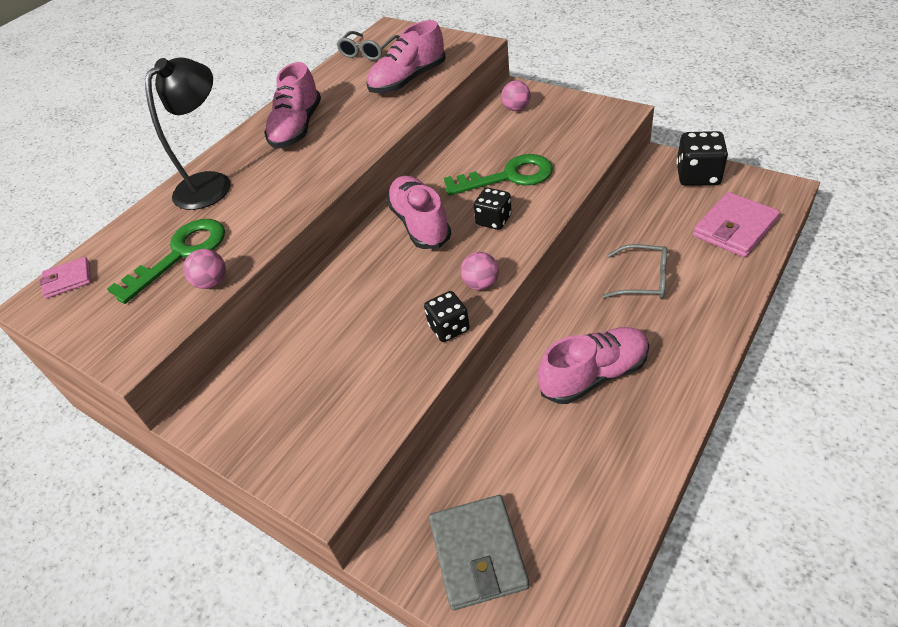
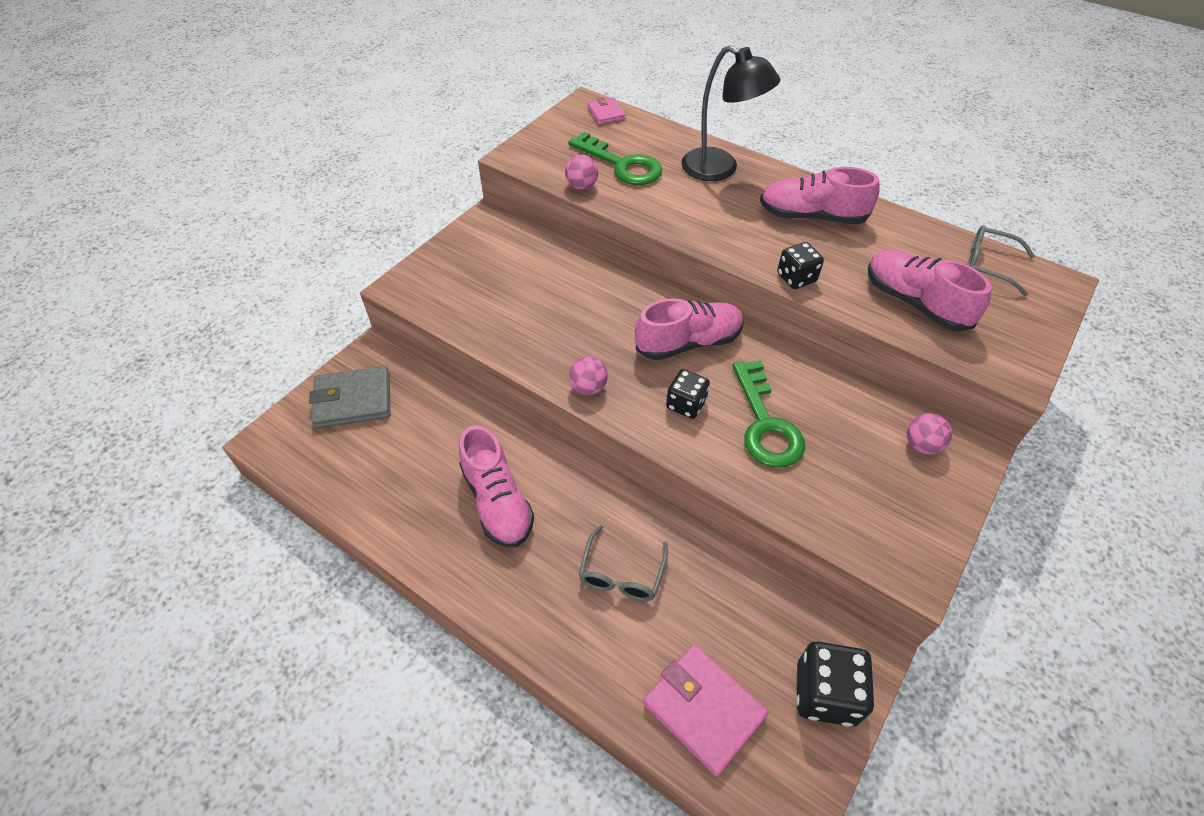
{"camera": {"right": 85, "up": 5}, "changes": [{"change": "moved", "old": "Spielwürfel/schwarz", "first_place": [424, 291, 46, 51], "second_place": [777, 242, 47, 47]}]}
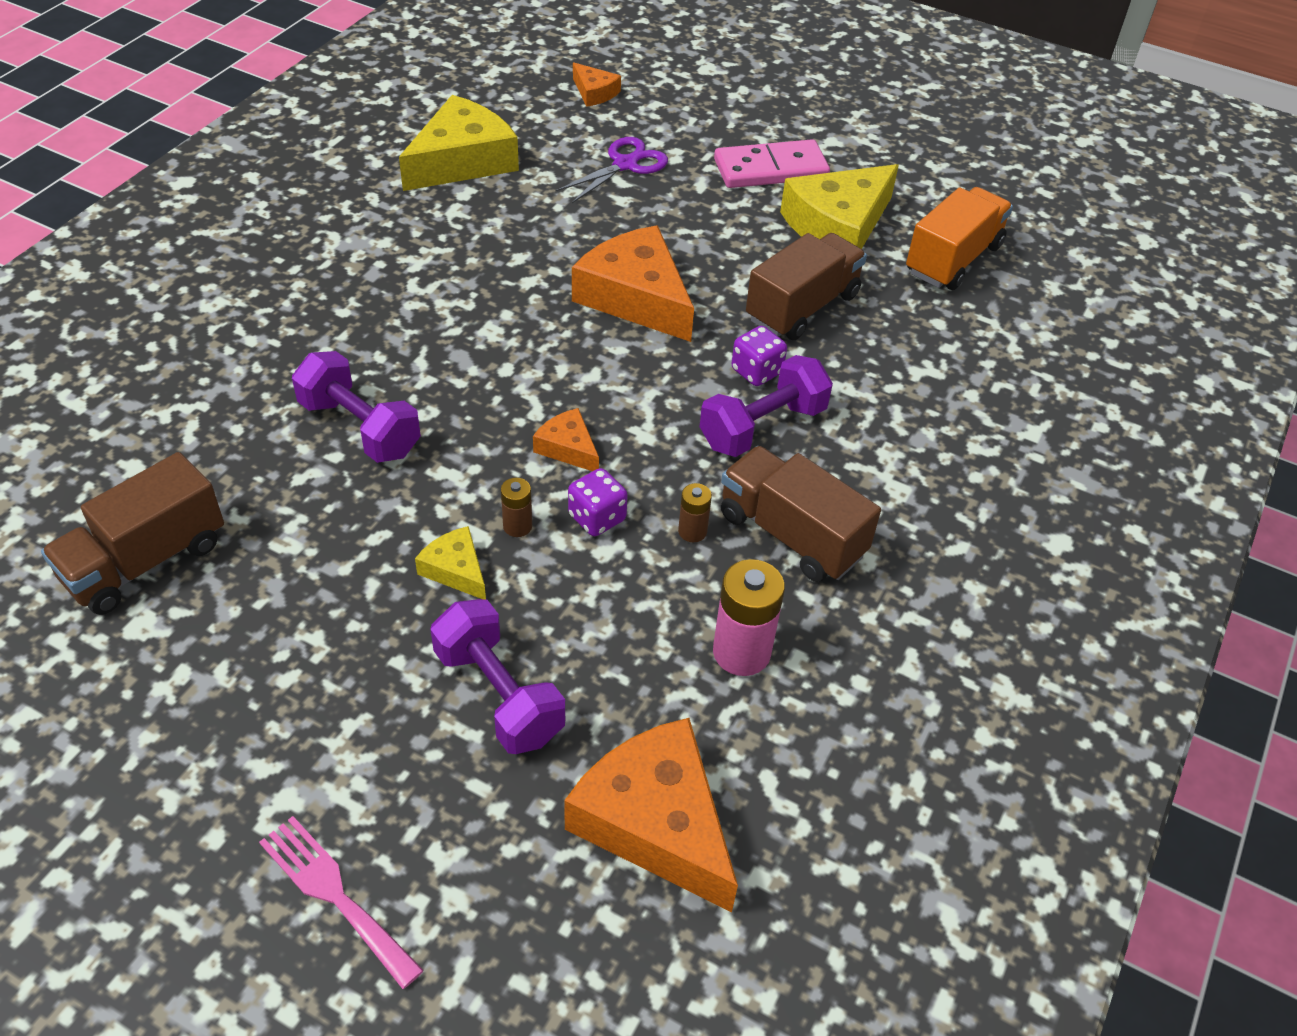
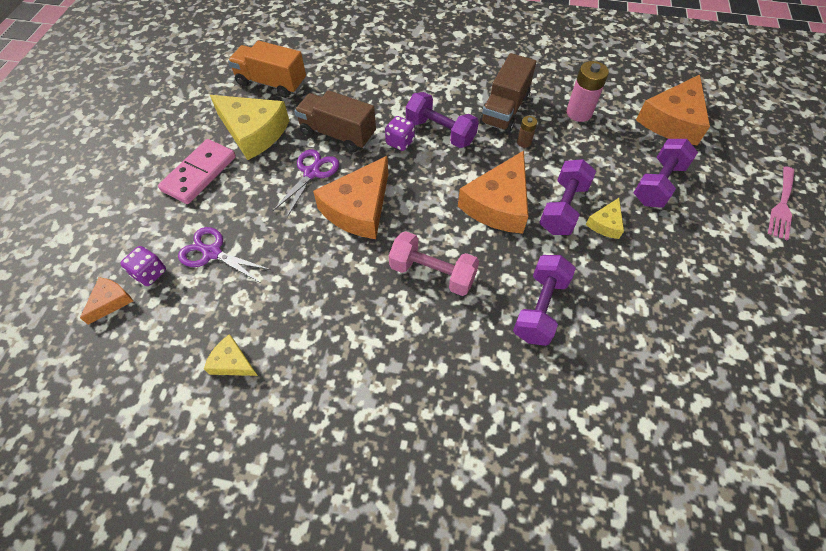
{"camera": {"right": -105, "up": 10}, "changes": [{"change": "removed", "old": "Lastwagen/braun", "first_place": [41, 452, 183, 163]}, {"change": "resized", "old": "Käse/gelb", "first_place": [399, 95, 120, 96], "second_place": [204, 334, 54, 42], "factor": 0.49}, {"change": "replaced", "old": "Batterie/braun", "new": "Hantel/lila", "first_place": [501, 478, 31, 59], "second_place": [539, 159, 57, 76]}, {"change": "resized", "old": "Käse/orange", "first_place": [533, 408, 66, 63], "second_place": [458, 151, 71, 83], "factor": 2.06}, {"change": "moved", "old": "Spielwürfel/lila", "first_place": [568, 468, 60, 68], "second_place": [120, 246, 46, 40]}, {"change": "turned", "old": "Dominostein/rosa", "first_place": [714, 139, 116, 49], "second_place": [158, 139, 78, 65], "degrees": 60}, {"change": "added", "new": "Schere/lila", "second_place": [273, 150, 66, 67]}, {"change": "added", "new": "Hantel/rosa", "second_place": [389, 231, 90, 65]}]}
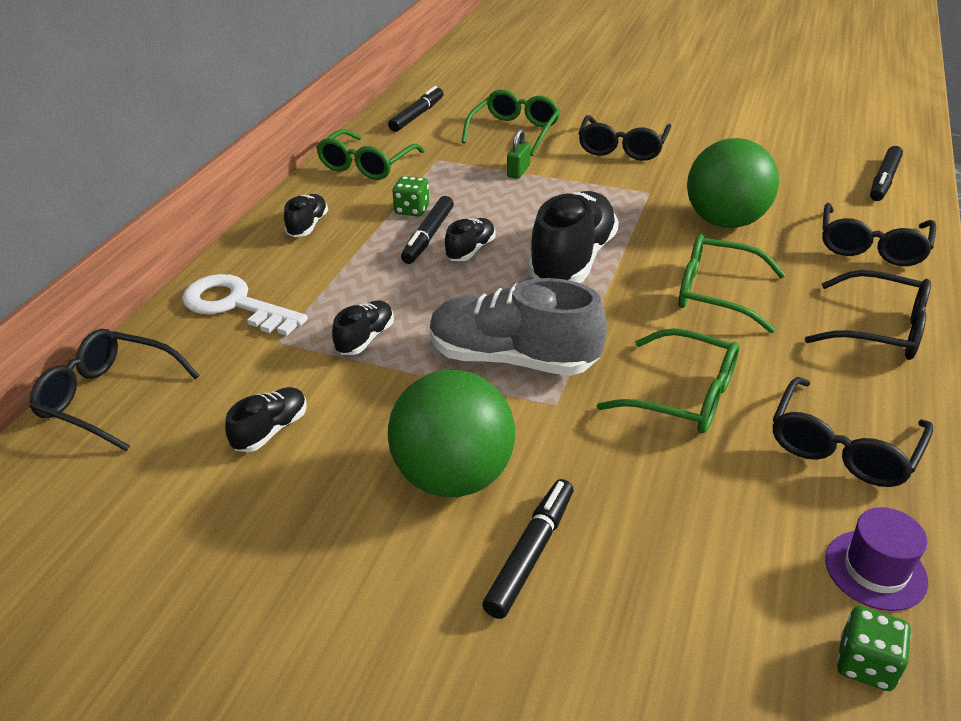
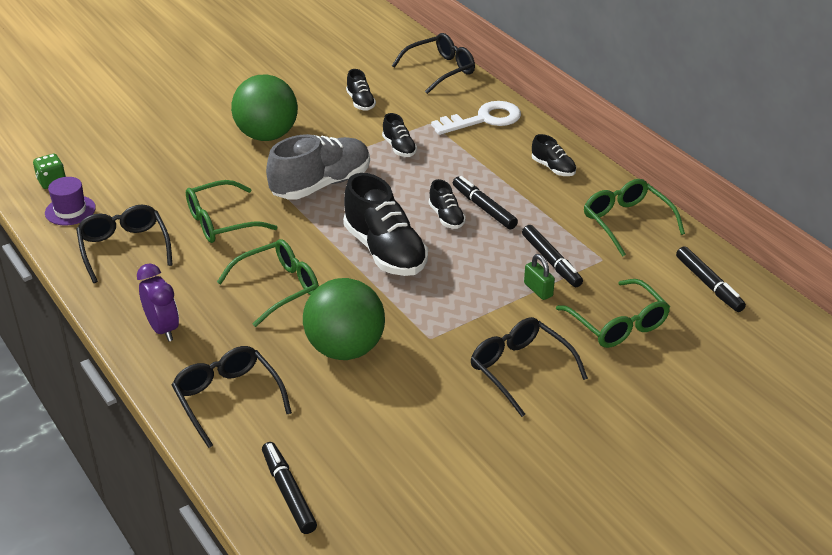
{"camera": {"right": 125, "up": 0}, "changes": [{"change": "removed", "old": "Spielwürfel/grün", "first_place": [392, 176, 37, 40]}, {"change": "moved", "old": "Filzstift/schwarz", "first_place": [482, 479, 91, 140], "second_place": [522, 225, 61, 62]}, {"change": "replaced", "old": "Brille/schwarz", "new": "Wecker/lila", "first_place": [805, 270, 126, 90], "second_place": [137, 263, 42, 79]}]}
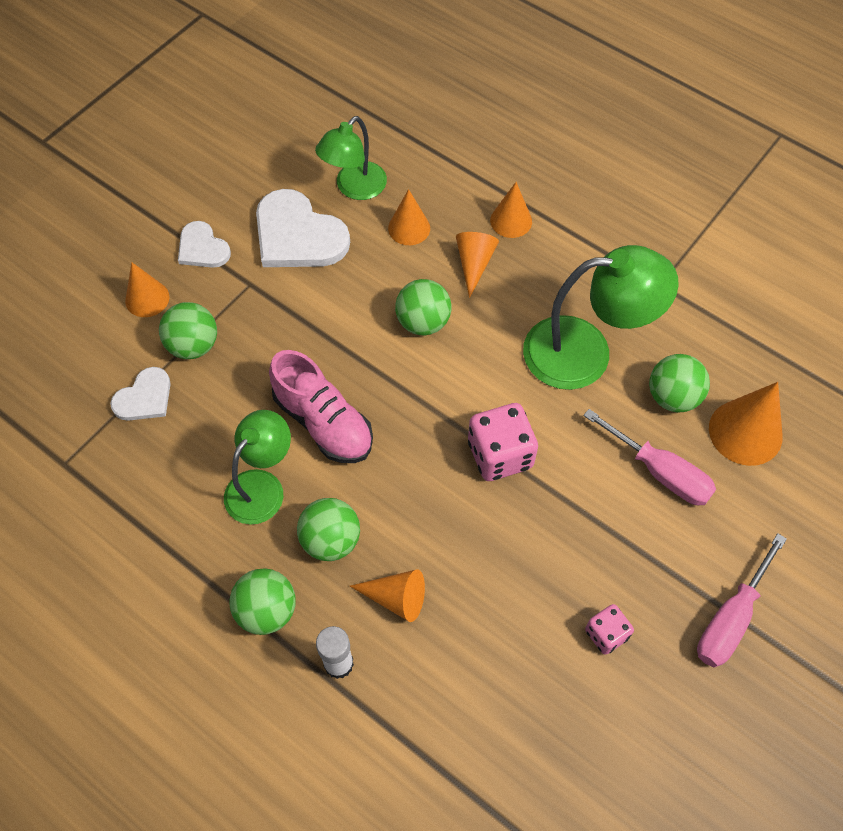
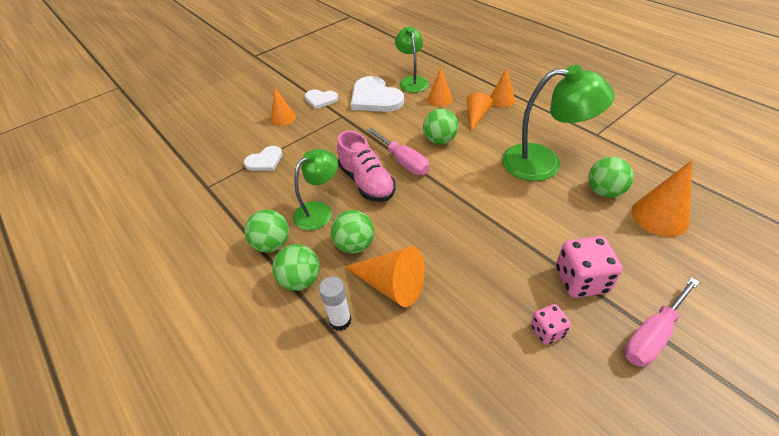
{"camera": {"right": 15, "up": -15}, "changes": [{"change": "moved", "old": "Ball/grün", "first_place": [159, 302, 58, 57], "second_place": [245, 210, 44, 43]}, {"change": "turned", "old": "Herz/weiß", "first_place": [178, 221, 53, 47], "second_place": [305, 89, 33, 20], "degrees": -45}, {"change": "turned", "old": "Lampe/grün", "first_place": [315, 116, 72, 84], "second_place": [395, 26, 34, 66], "degrees": 120}, {"change": "resized", "old": "Kegel/orange", "first_place": [350, 569, 75, 53], "second_place": [345, 246, 80, 61], "factor": 1.55}, {"change": "moved", "old": "Spielwürfel/rosa", "first_place": [468, 403, 70, 78], "second_place": [556, 236, 67, 62]}, {"change": "moved", "old": "Schraubenzieher/rosa", "first_place": [583, 409, 133, 96], "second_place": [367, 128, 62, 47]}]}
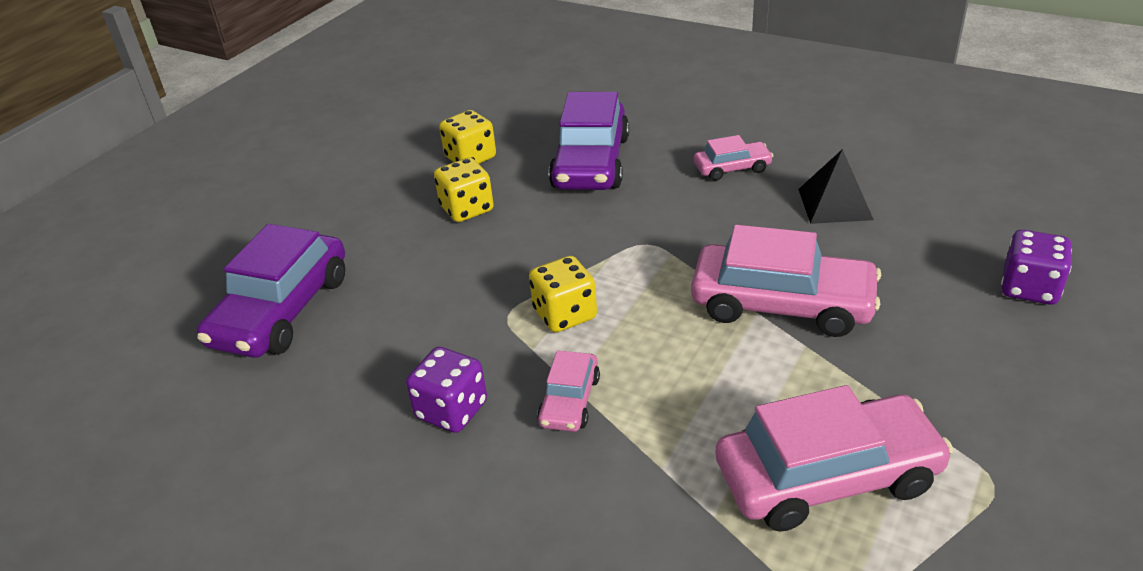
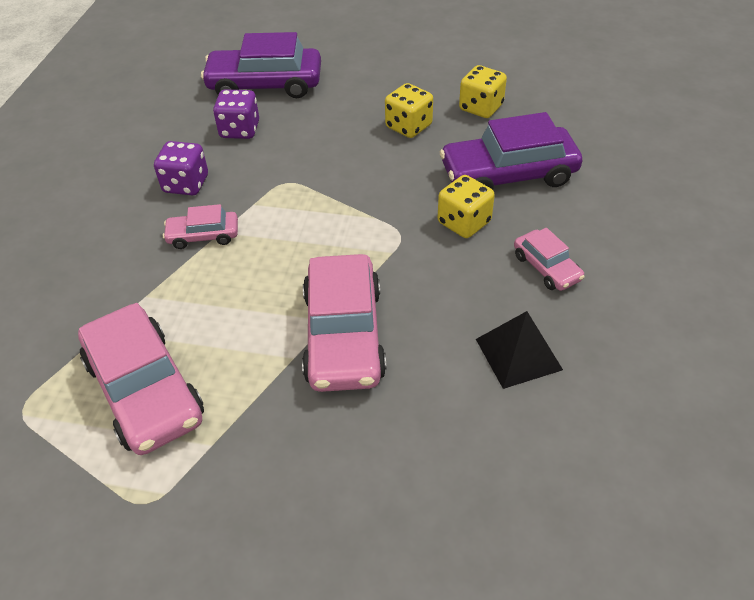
{"camera": {"right": 70, "up": 10}, "changes": [{"change": "moved", "old": "Spielwürfel/gelb", "first_place": [529, 256, 68, 76], "second_place": [438, 175, 57, 63]}, {"change": "moved", "old": "Spielwürfel/lila", "first_place": [1001, 230, 71, 75], "second_place": [213, 90, 46, 49]}]}
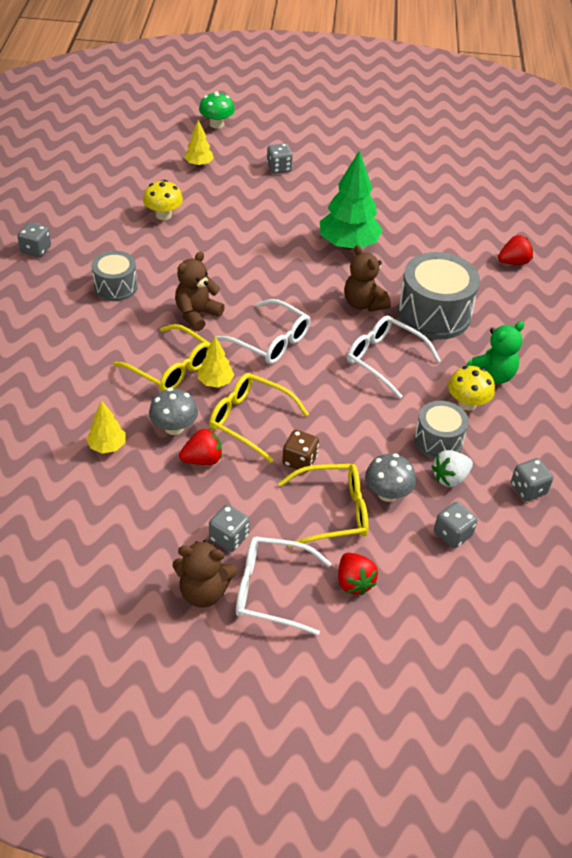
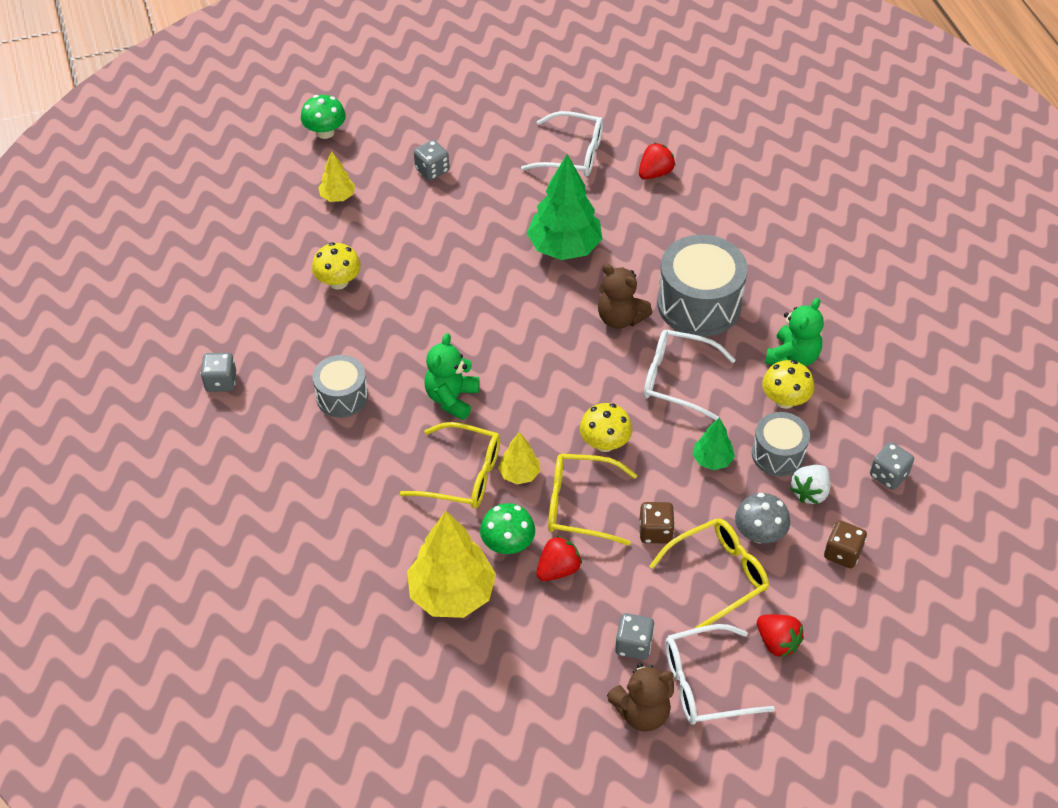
{"camera": {"right": -20, "up": 5}, "changes": [{"change": "resized", "old": "Baum/gelb", "first_place": [86, 400, 40, 54], "second_place": [407, 511, 89, 107], "factor": 1.99}, {"change": "recoloured", "old": "Pilz/grau", "new": "Pilz/grün", "first_place": [149, 388, 49, 47], "second_place": [480, 503, 55, 51]}, {"change": "recoloured", "old": "Teddybär/braun", "new": "Teddybär/grün", "first_place": [175, 252, 50, 79], "second_place": [424, 333, 55, 87]}, {"change": "moved", "old": "Brille/weiß", "first_place": [216, 299, 94, 65], "second_place": [521, 111, 82, 65]}, {"change": "recoloured", "old": "Spielwürfel/grau", "new": "Spielwürfel/braun", "first_place": [434, 502, 43, 46], "second_place": [824, 521, 43, 47]}, {"change": "moved", "old": "Erdbeere/rot", "first_place": [498, 235, 35, 30], "second_place": [639, 143, 37, 36]}, {"change": "added", "new": "Pilz/gelb", "second_place": [580, 403, 52, 49]}, {"change": "added", "new": "Baum/grün", "second_place": [693, 418, 42, 52]}]}
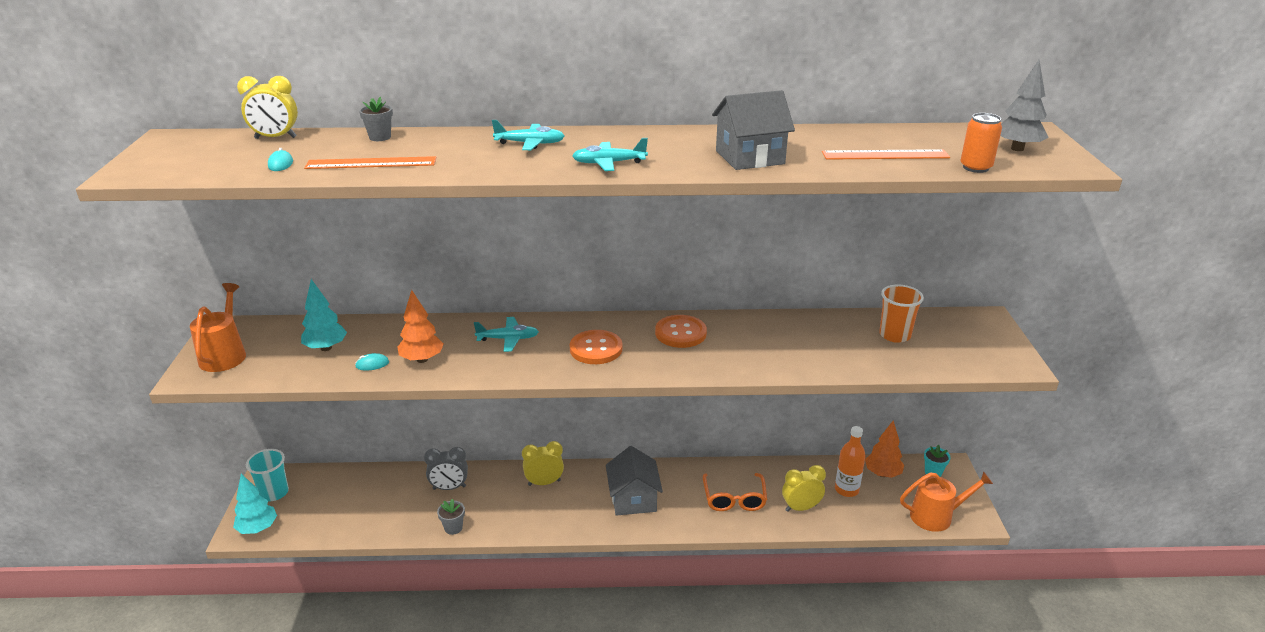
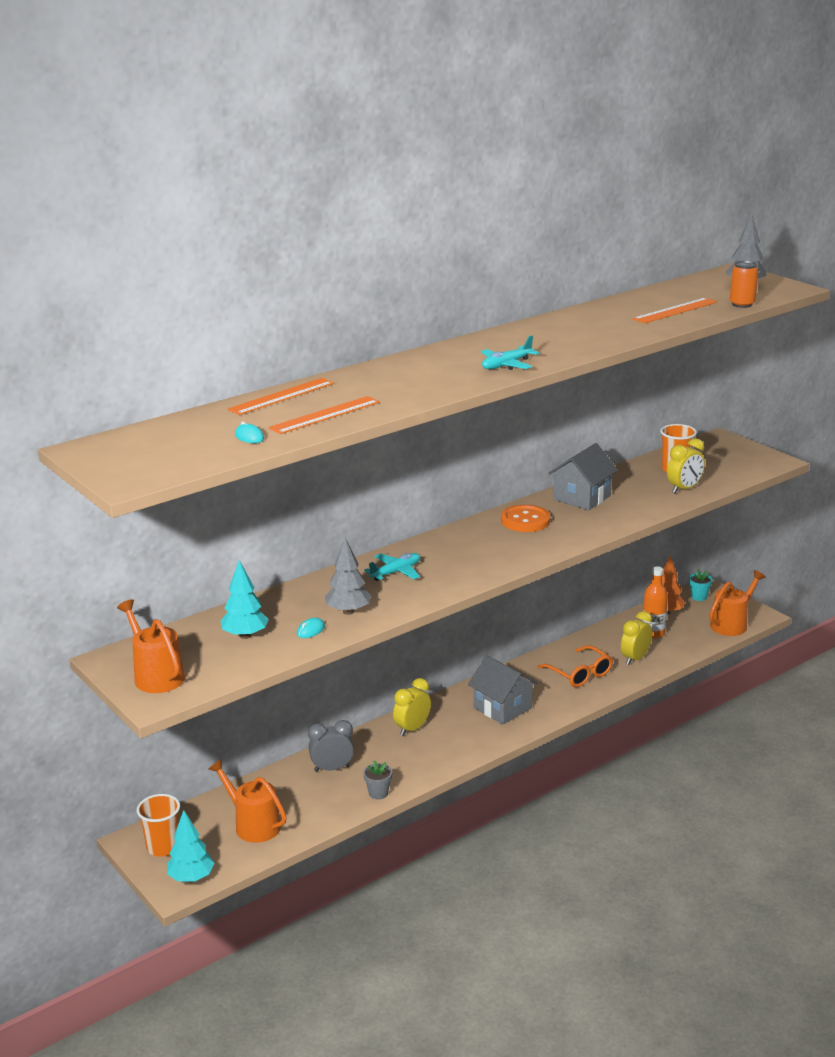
{"camera": {"right": -35, "up": -5}, "changes": [{"change": "moved", "old": "Wecker/gelb", "first_place": [237, 76, 61, 63], "second_place": [667, 438, 38, 55]}, {"change": "recoloured", "old": "Becher/türkis", "new": "Becher/orange", "first_place": [246, 449, 43, 52], "second_place": [137, 794, 43, 63]}, {"change": "replaced", "old": "Blumentopf/grau", "new": "Lineal/orange", "first_place": [359, 97, 34, 44], "second_place": [227, 378, 107, 37]}, {"change": "recoloured", "old": "Baum/orange", "new": "Baum/grau", "first_place": [398, 290, 46, 73], "second_place": [324, 538, 47, 77]}, {"change": "turned", "old": "Wecker/grau", "first_place": [424, 447, 44, 43], "second_place": [308, 720, 46, 52], "degrees": -150}, {"change": "removed", "old": "Flugzeug/türkis", "first_place": [492, 120, 73, 30]}, {"change": "removed", "old": "Knopf/orange", "first_place": [570, 330, 53, 34]}, {"change": "moved", "old": "Haus/grau", "first_place": [712, 90, 83, 80], "second_place": [548, 443, 70, 67]}, {"change": "added", "new": "Gießkanne/orange", "second_place": [209, 759, 78, 84]}]}
